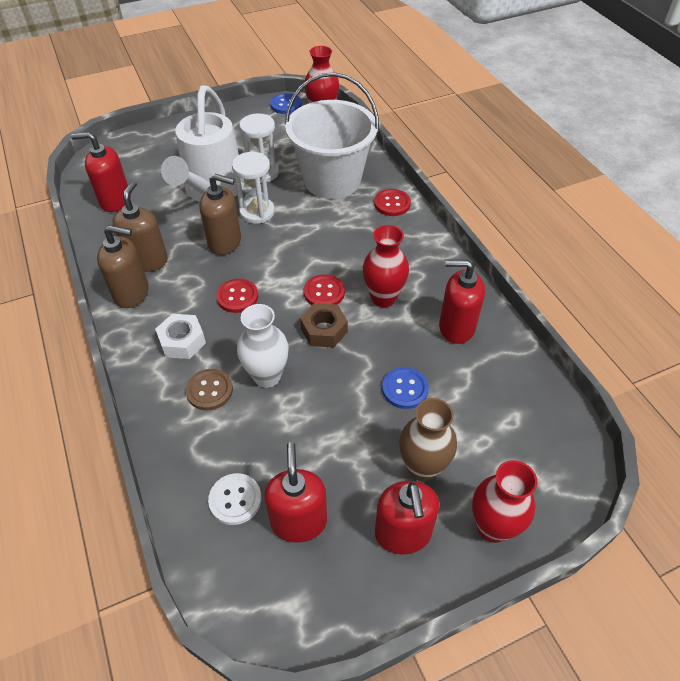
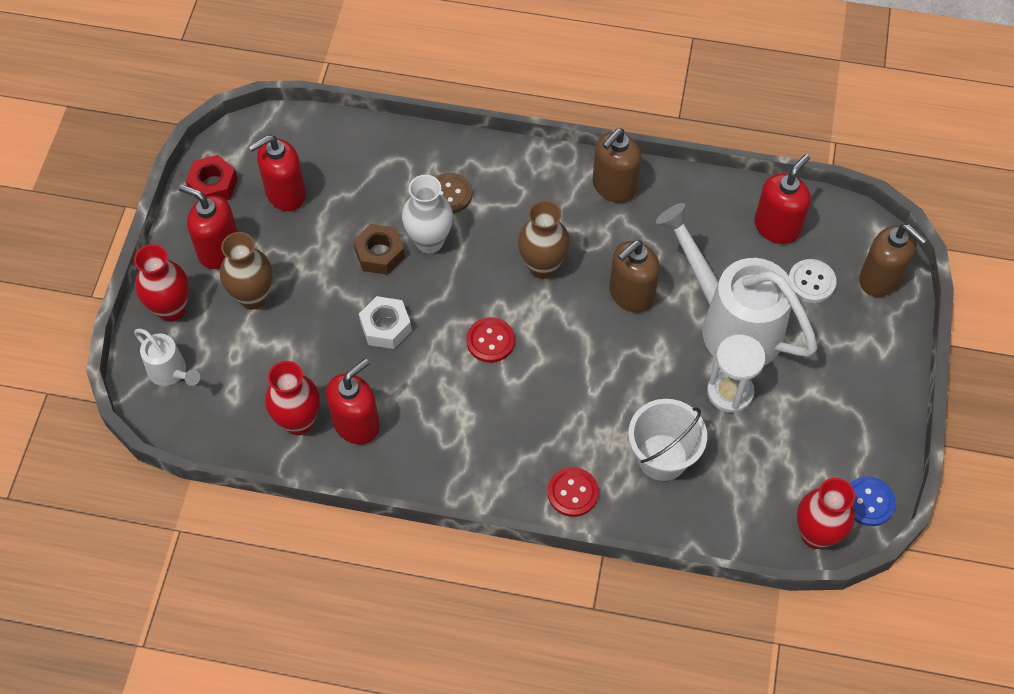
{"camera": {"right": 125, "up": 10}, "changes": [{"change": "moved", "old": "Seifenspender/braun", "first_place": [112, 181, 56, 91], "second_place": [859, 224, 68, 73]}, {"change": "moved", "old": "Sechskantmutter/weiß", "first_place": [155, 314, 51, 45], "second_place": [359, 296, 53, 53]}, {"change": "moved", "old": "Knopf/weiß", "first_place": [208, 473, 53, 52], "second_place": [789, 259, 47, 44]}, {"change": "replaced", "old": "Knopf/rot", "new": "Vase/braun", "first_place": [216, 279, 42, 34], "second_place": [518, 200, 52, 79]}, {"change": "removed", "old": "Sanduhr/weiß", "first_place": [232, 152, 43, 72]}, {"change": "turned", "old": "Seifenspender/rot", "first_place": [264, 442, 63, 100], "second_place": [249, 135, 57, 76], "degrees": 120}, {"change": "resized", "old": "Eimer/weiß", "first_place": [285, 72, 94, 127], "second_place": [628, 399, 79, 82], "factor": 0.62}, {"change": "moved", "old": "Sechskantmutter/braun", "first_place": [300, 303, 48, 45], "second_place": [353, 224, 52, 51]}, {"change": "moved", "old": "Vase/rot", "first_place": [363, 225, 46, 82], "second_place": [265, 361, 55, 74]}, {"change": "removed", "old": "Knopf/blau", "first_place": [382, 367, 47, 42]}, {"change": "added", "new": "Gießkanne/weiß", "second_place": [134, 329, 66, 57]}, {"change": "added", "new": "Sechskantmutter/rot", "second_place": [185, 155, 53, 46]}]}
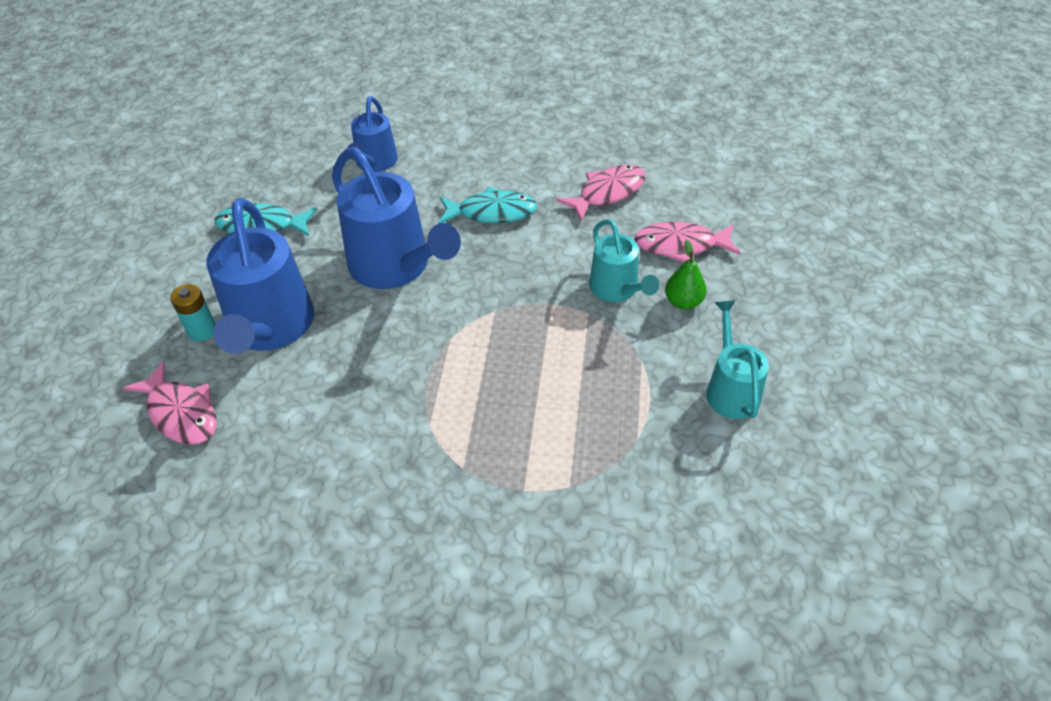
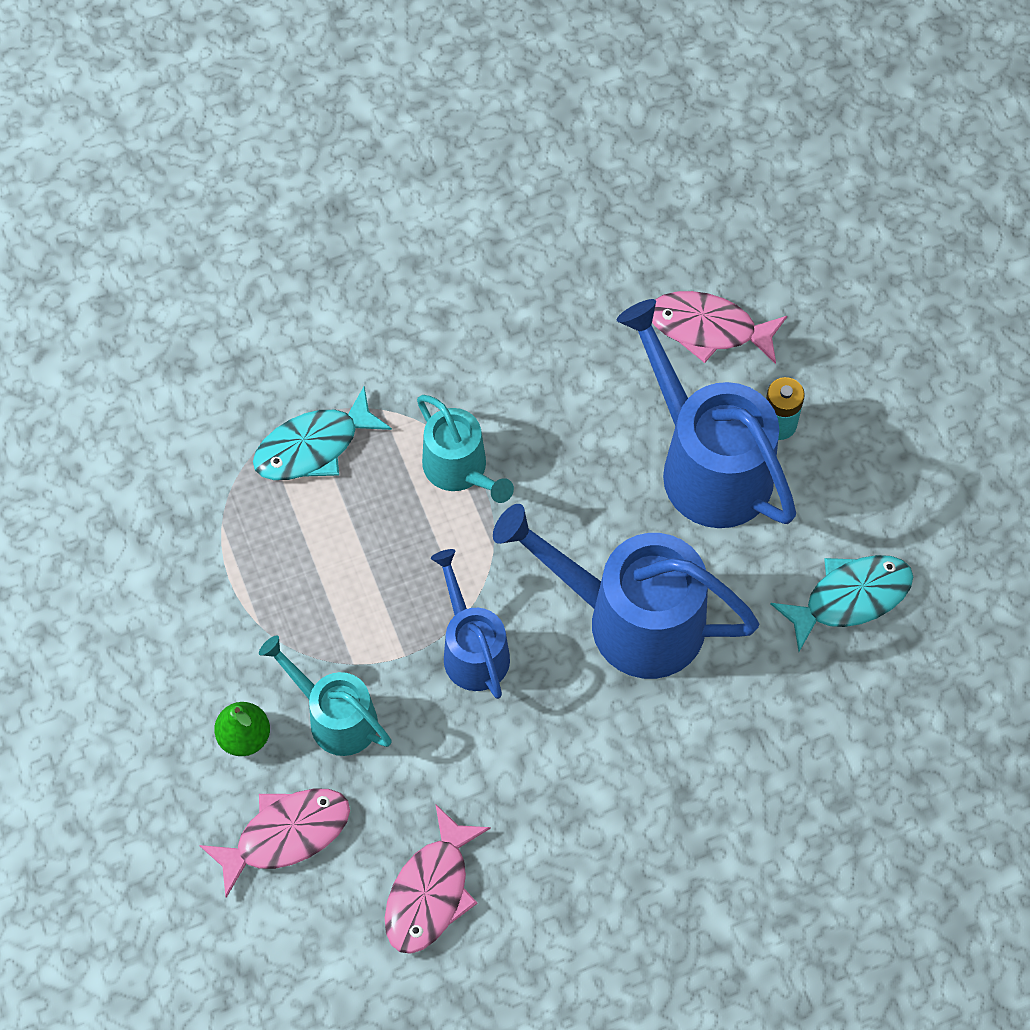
{"camera": {"right": 150, "up": 15}, "changes": [{"change": "moved", "old": "Gießkanne/blau", "first_place": [347, 96, 51, 76], "second_place": [431, 549, 79, 150]}, {"change": "moved", "old": "Fisch/türkis", "first_place": [439, 187, 99, 36], "second_place": [253, 387, 139, 93]}, {"change": "moved", "old": "Gießkanne/türkis", "first_place": [706, 300, 63, 119], "second_place": [417, 395, 97, 108]}]}
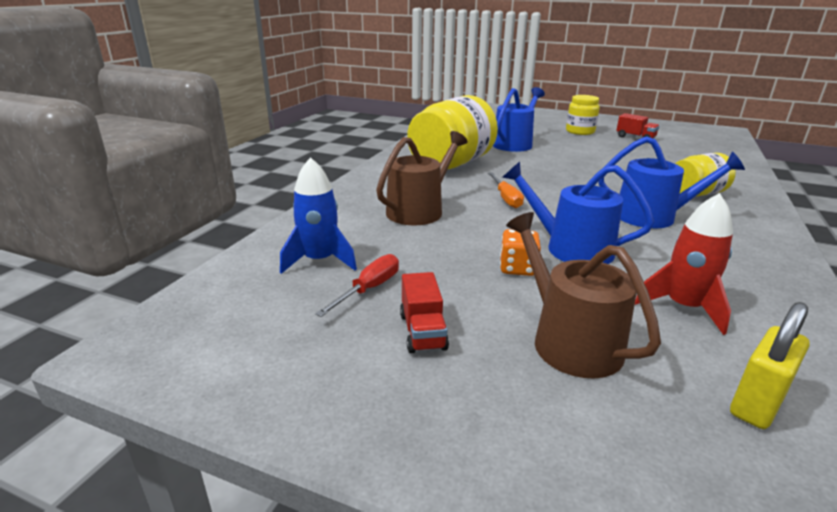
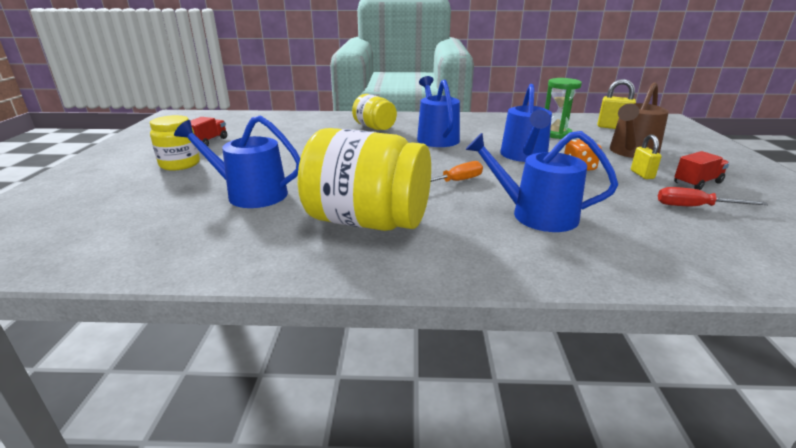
{"camera": {"right": -110, "up": 0}, "changes": [{"change": "removed", "old": "Rakete/blau", "first_place": [280, 157, 77, 117]}, {"change": "recoloured", "old": "Gießkanne/braun", "new": "Gießkanne/blau", "first_place": [376, 131, 92, 94], "second_place": [465, 131, 153, 101]}, {"change": "replaced", "old": "Rakete/rot", "new": "Sanduhr/grün", "first_place": [635, 193, 98, 142], "second_place": [545, 78, 37, 61]}, {"change": "added", "new": "Vorhängeschloss/gelb", "second_place": [631, 134, 31, 45]}]}
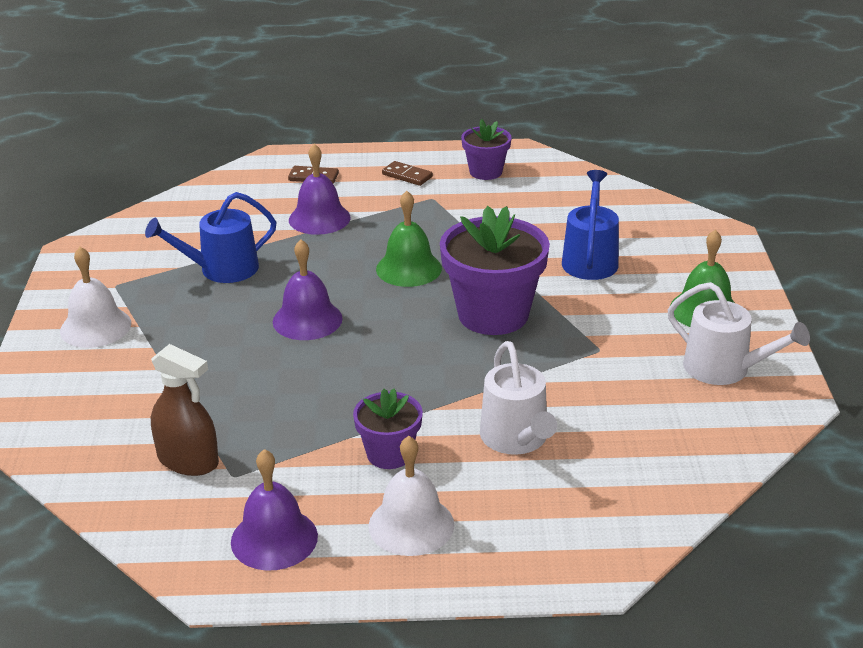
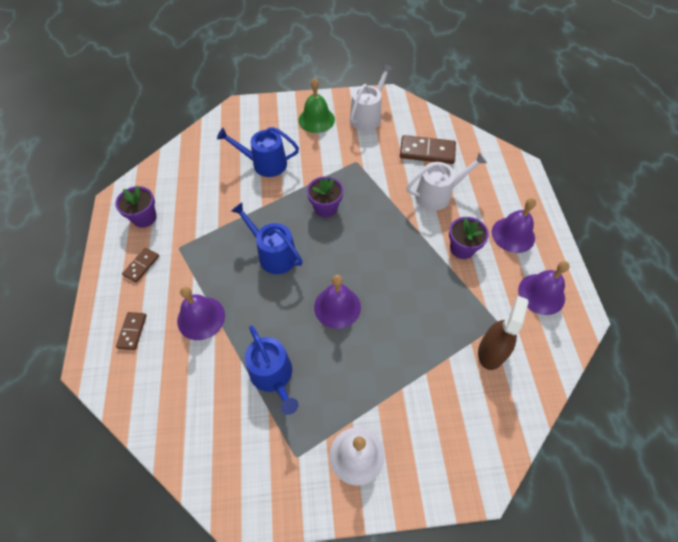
{"camera": {"right": -95, "up": 25}, "changes": [{"change": "recoloured", "old": "Glocke/weiß", "new": "Glocke/lila", "first_place": [369, 436, 85, 120], "second_place": [492, 198, 44, 55]}, {"change": "replaced", "old": "Glocke/grün", "new": "Gießkanne/blau", "first_place": [376, 191, 66, 96], "second_place": [231, 202, 72, 72]}, {"change": "resized", "old": "Blumentopf/lila", "first_place": [440, 206, 110, 129], "second_place": [307, 176, 36, 42], "factor": 0.56}, {"change": "added", "new": "Dominostein/braun", "second_place": [400, 135, 56, 29]}]}
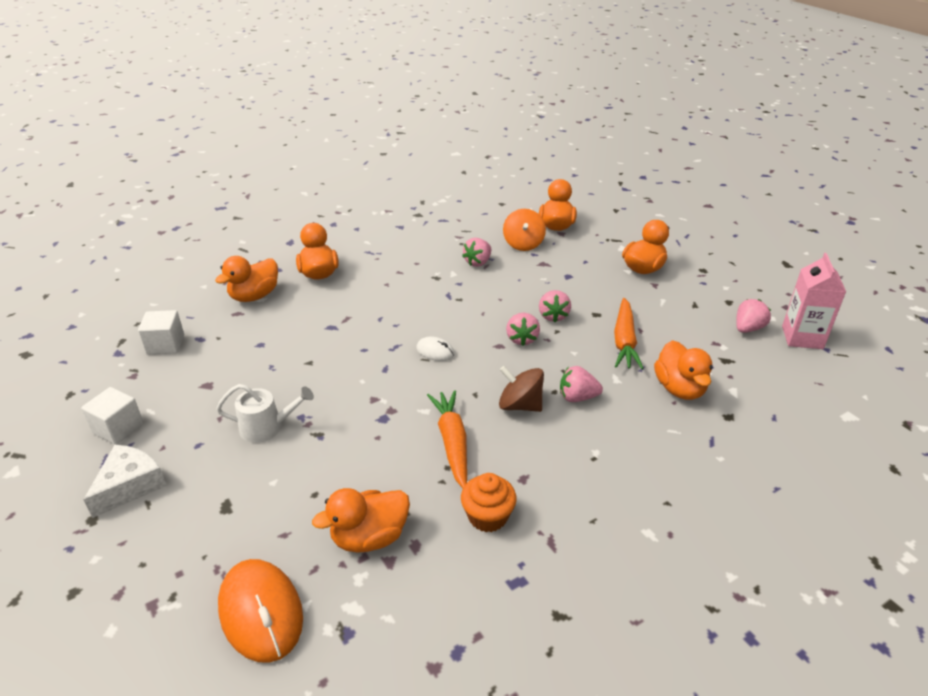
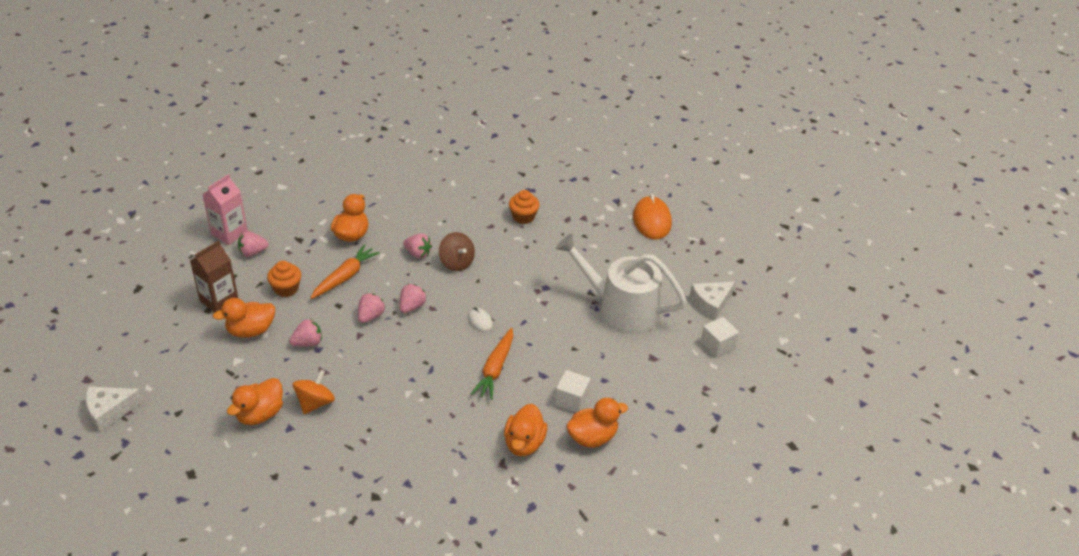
{"camera": {"right": -155, "up": 5}, "changes": [{"change": "moved", "old": "Kubus/weiß", "first_place": [138, 310, 46, 45], "second_place": [555, 370, 35, 42]}, {"change": "resized", "old": "Gießkanne/weiß", "first_place": [216, 384, 98, 59], "second_place": [555, 233, 132, 101], "factor": 2.08}, {"change": "removed", "old": "Ente/orange", "first_place": [312, 488, 98, 64]}, {"change": "moved", "old": "Karotte/orange", "first_place": [427, 390, 40, 98], "second_place": [471, 328, 42, 72]}, {"change": "moved", "old": "Erdbeere/rosa", "first_place": [462, 238, 29, 29], "second_place": [289, 319, 33, 28]}, {"change": "added", "new": "Käse/weiß", "second_place": [86, 386, 57, 46]}, {"change": "added", "new": "Getränkekarton/braun", "second_place": [190, 240, 48, 73]}, {"change": "added", "new": "Muffin/orange", "second_place": [267, 261, 34, 36]}]}
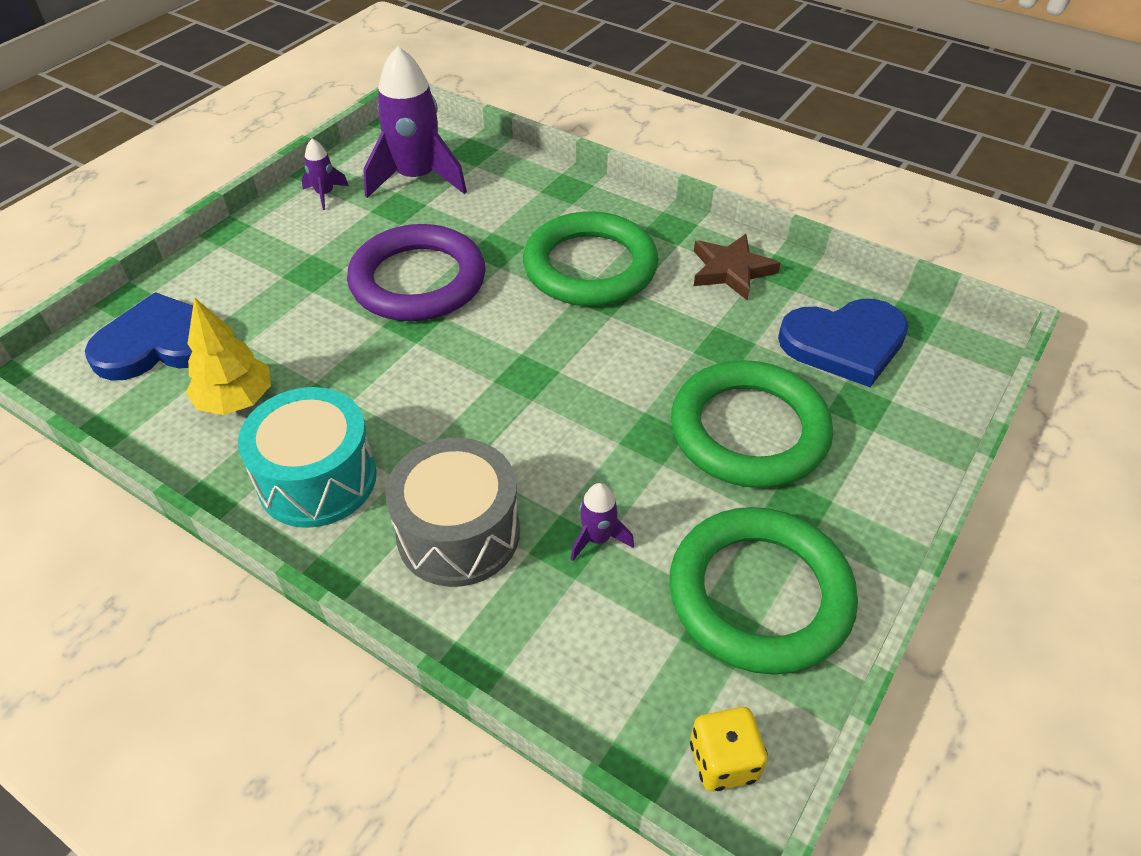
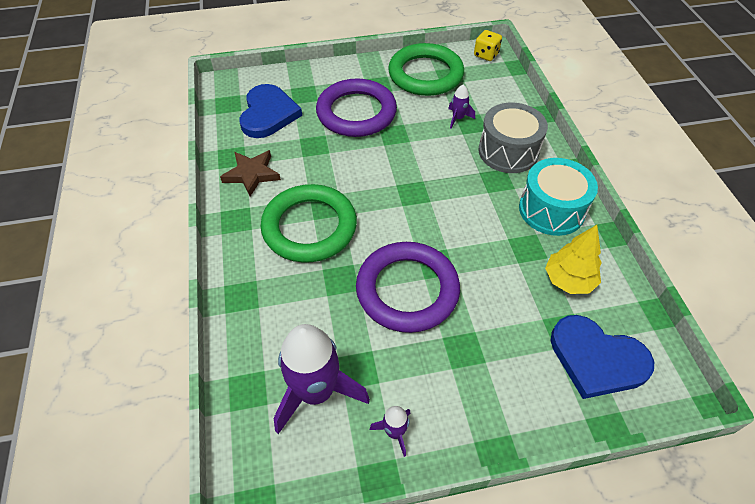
{"camera": {"right": -135, "up": 5}, "changes": [{"change": "recoloured", "old": "Ring/grün", "new": "Ring/lila", "first_place": [671, 360, 162, 128], "second_place": [316, 78, 81, 59]}, {"change": "turned", "old": "Herz/blau", "first_place": [778, 299, 131, 88], "second_place": [240, 84, 62, 54], "degrees": 60}]}
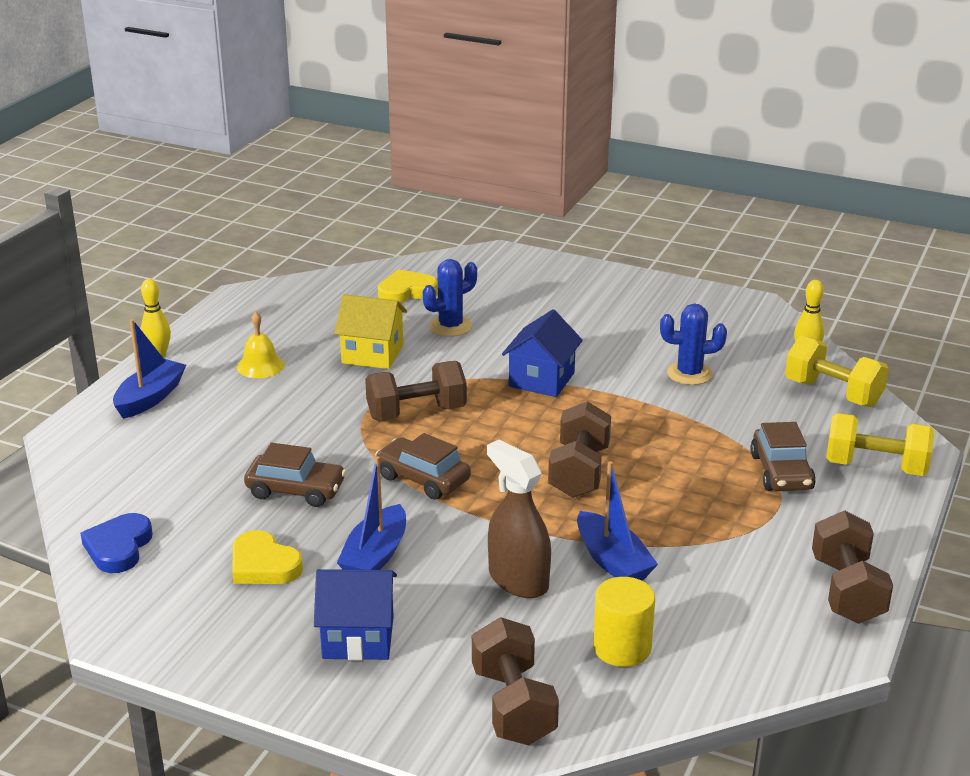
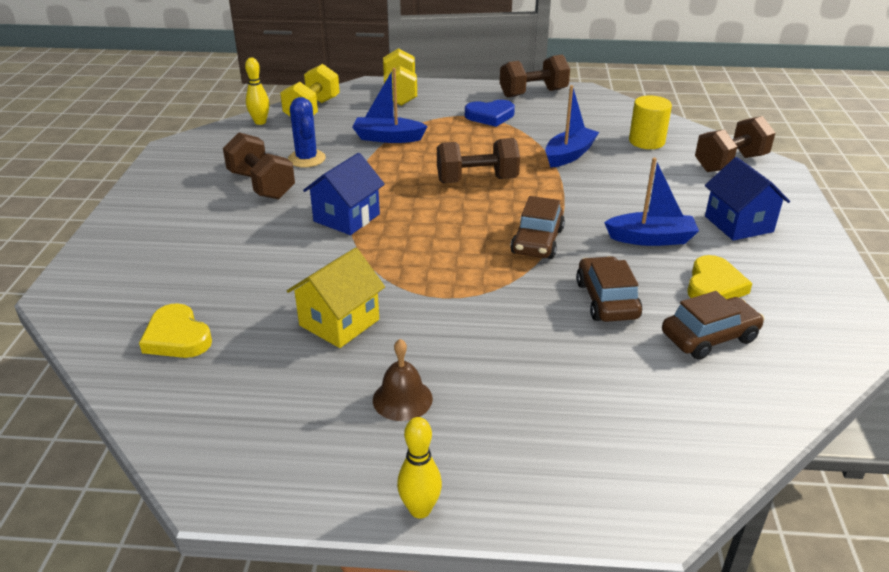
{"camera": {"right": -110, "up": 5}, "changes": [{"change": "moved", "old": "Herz/blau", "first_place": [80, 513, 73, 60], "second_place": [465, 100, 50, 27]}, {"change": "moved", "old": "Boot/blau", "first_place": [113, 319, 73, 100], "second_place": [352, 68, 76, 75]}, {"change": "recoloured", "old": "Glocke/gelb", "new": "Glocke/braun", "first_place": [237, 311, 47, 67], "second_place": [373, 339, 60, 82]}, {"change": "turned", "old": "Haus/gelb", "first_place": [335, 294, 72, 75], "second_place": [287, 248, 98, 100], "degrees": 45}, {"change": "moved", "old": "Hantel/braun", "first_place": [365, 361, 102, 60], "second_place": [223, 133, 72, 66]}, {"change": "removed", "old": "Kaktus/blau", "first_place": [423, 259, 54, 78]}, {"change": "removed", "old": "Sprühflasche/braun", "first_place": [487, 440, 64, 158]}, {"change": "turned", "old": "Haus/blau", "first_place": [502, 309, 81, 88], "second_place": [303, 153, 82, 82], "degrees": -60}, {"change": "moved", "old": "Auto/braun", "first_place": [750, 422, 66, 69], "second_place": [662, 291, 102, 69]}]}
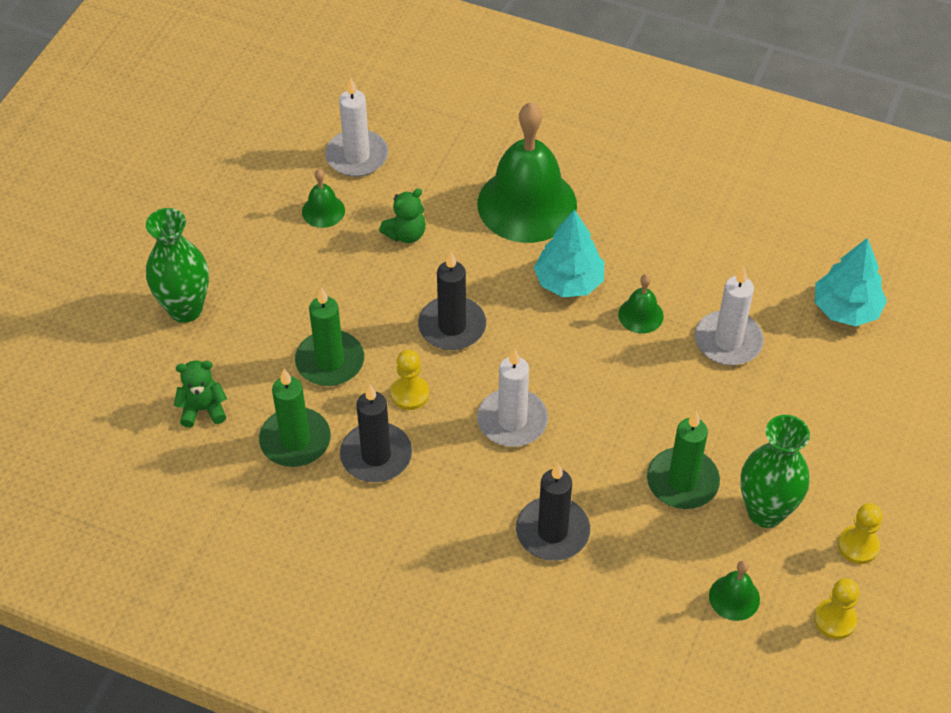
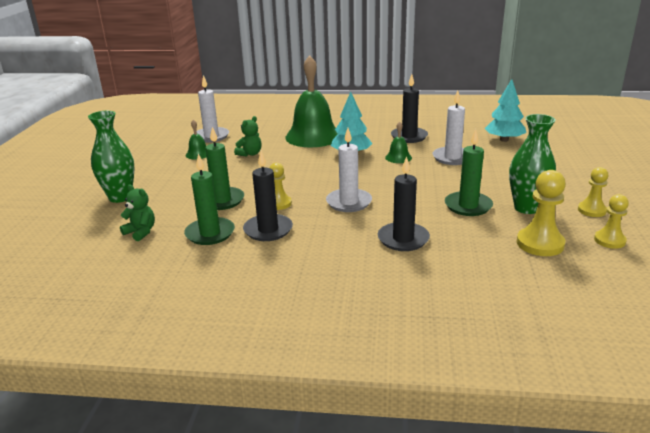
{"camera": {"right": -15, "up": -25}, "changes": [{"change": "turned", "old": "Teddybär/grün", "first_place": [174, 361, 53, 67], "second_place": [120, 185, 35, 56], "degrees": 60}, {"change": "moved", "old": "Kerze/schwarz", "first_place": [418, 252, 68, 98], "second_place": [391, 74, 37, 69]}, {"change": "replaced", "old": "Glocke/grün", "new": "Bauer/gelb", "first_place": [709, 561, 51, 60], "second_place": [517, 170, 49, 86]}]}
